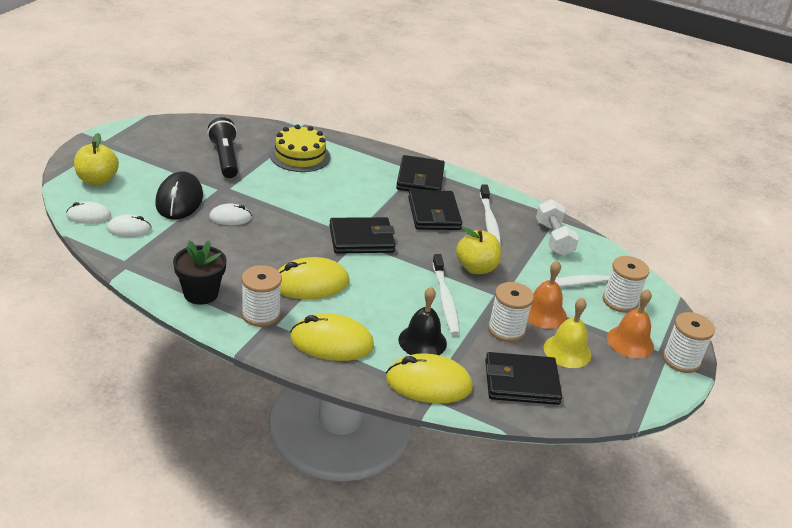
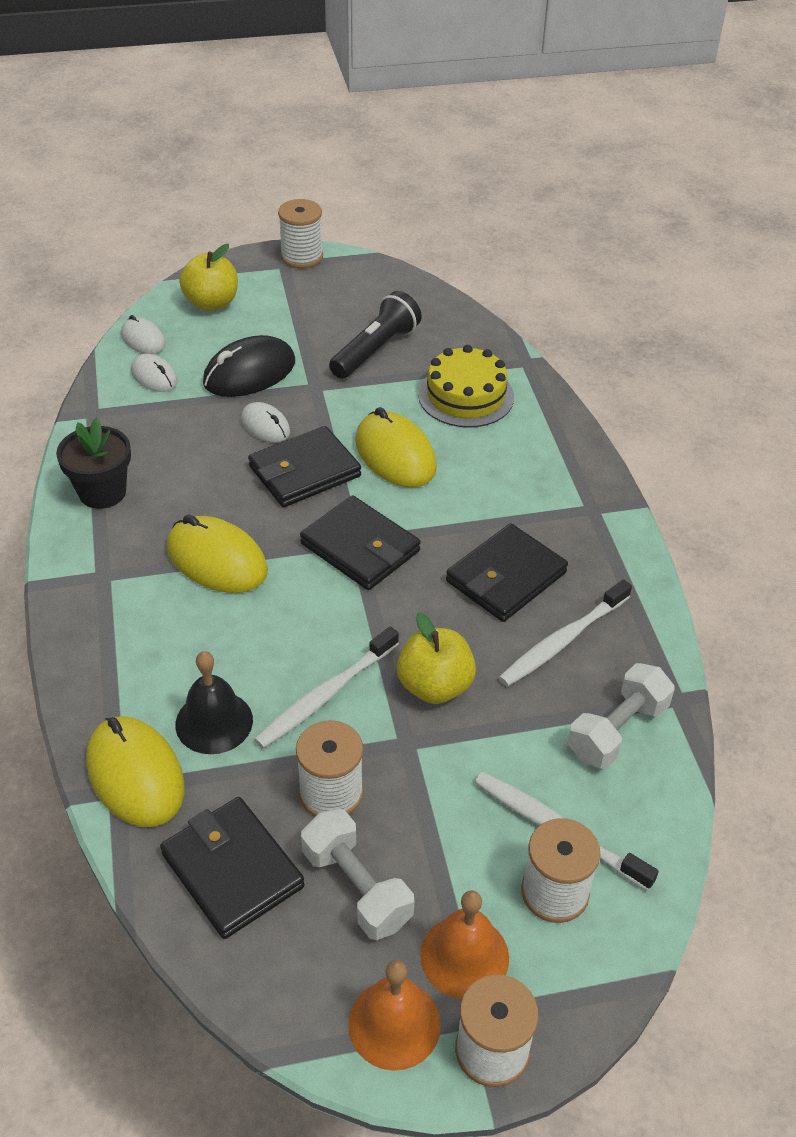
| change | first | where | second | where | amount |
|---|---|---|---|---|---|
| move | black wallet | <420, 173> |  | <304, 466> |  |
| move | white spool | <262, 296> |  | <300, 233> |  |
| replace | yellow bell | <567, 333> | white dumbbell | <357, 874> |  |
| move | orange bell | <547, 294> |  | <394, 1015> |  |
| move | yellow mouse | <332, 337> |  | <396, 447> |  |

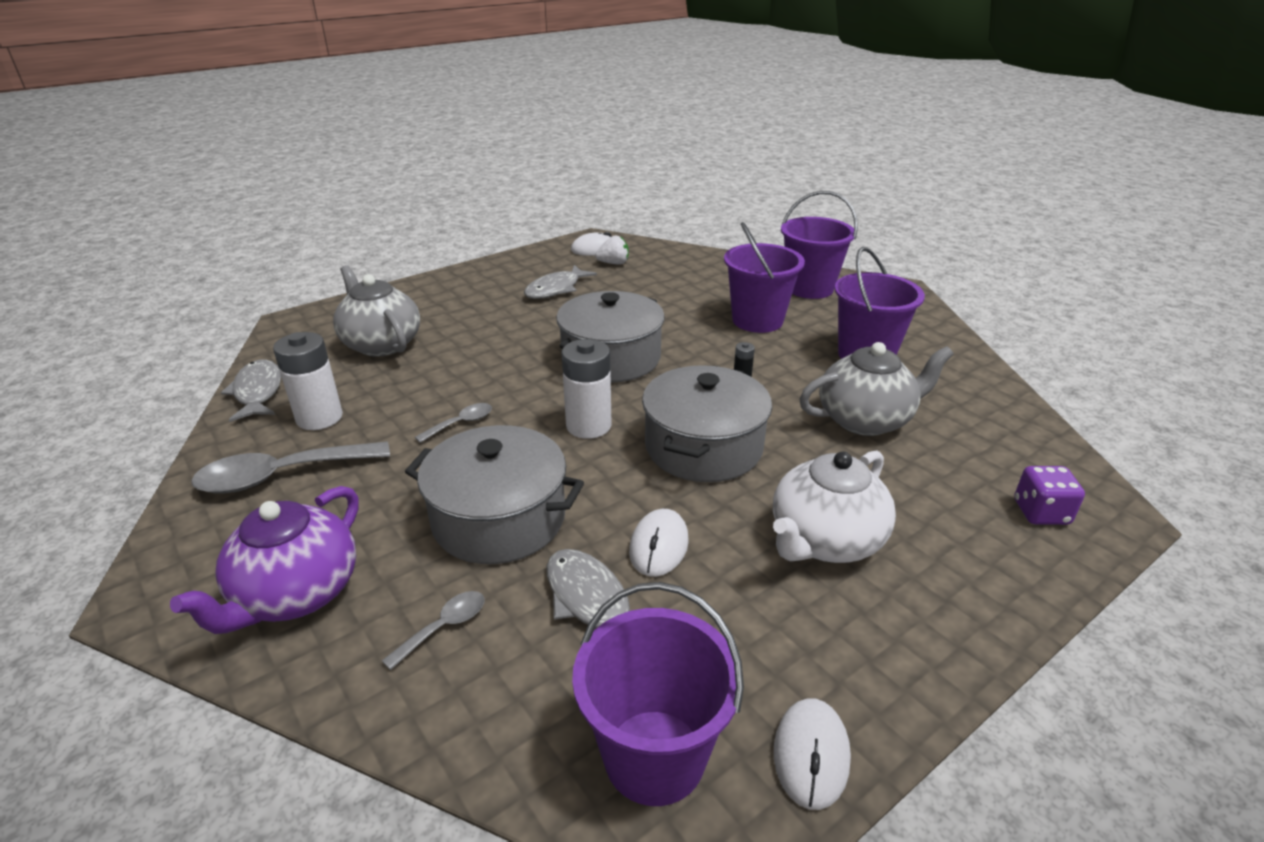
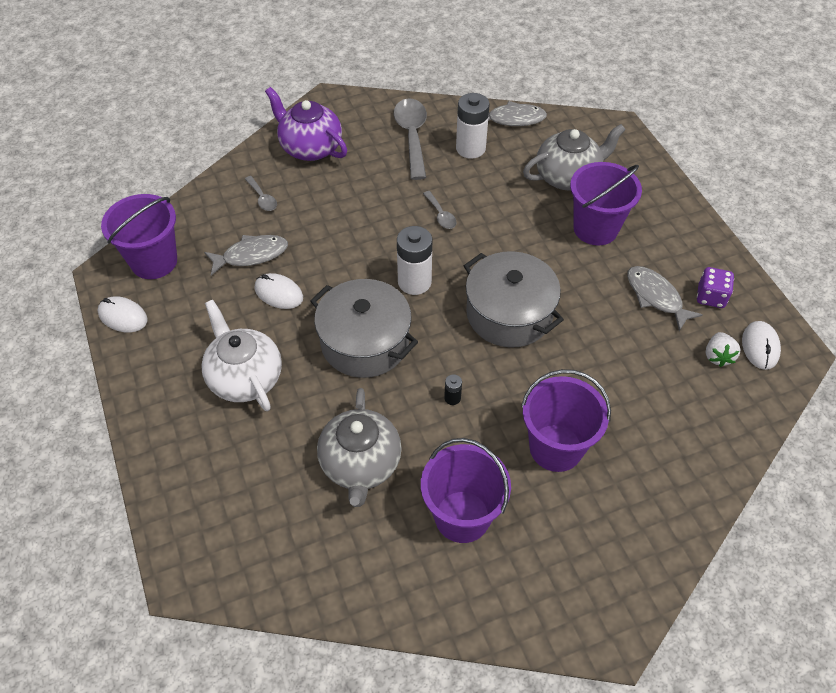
| change | first | where | second | where | amount |
|---|---|---|---|---|---|
| move | purple bucket | <819, 245> |  | <606, 204> |  |
| move | purple dice | <1049, 495> |  | <715, 287> |  |
| delete | grey pot | <494, 494> |  |  |  |

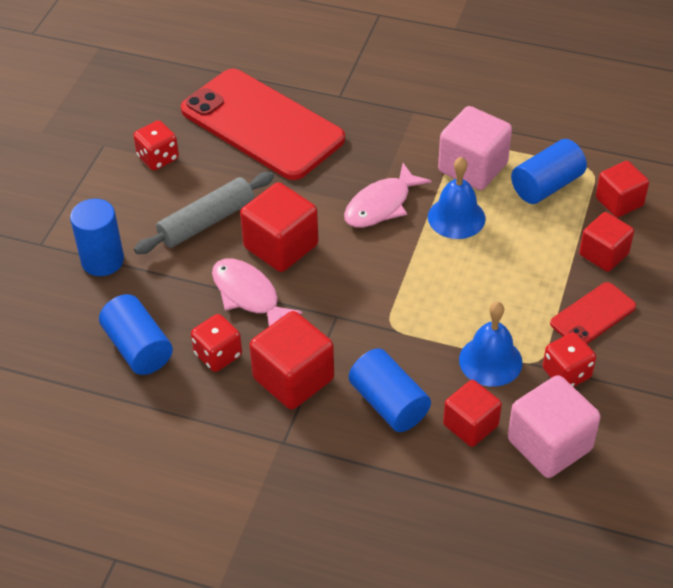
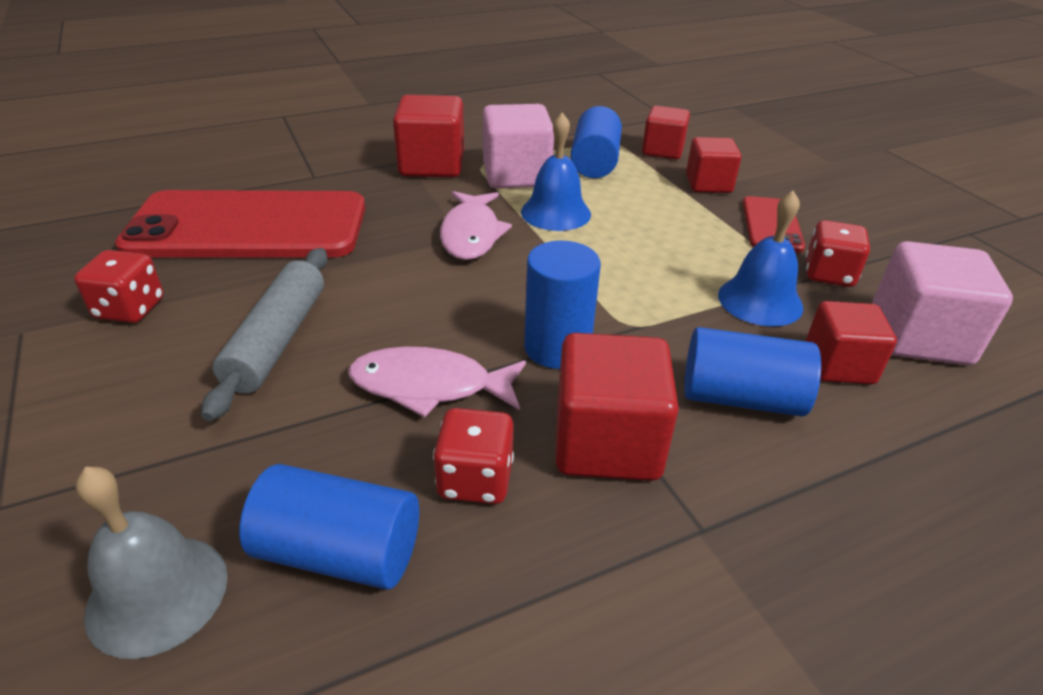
| change | first | where | second | where | amount |
|---|---|---|---|---|---|
| insert |  |  | grey bell | <152, 563> |  |
| move | red cube | <279, 227> |  | <428, 136> |  |
| move | blue cylinder | <97, 237> |  | <562, 305> |  |

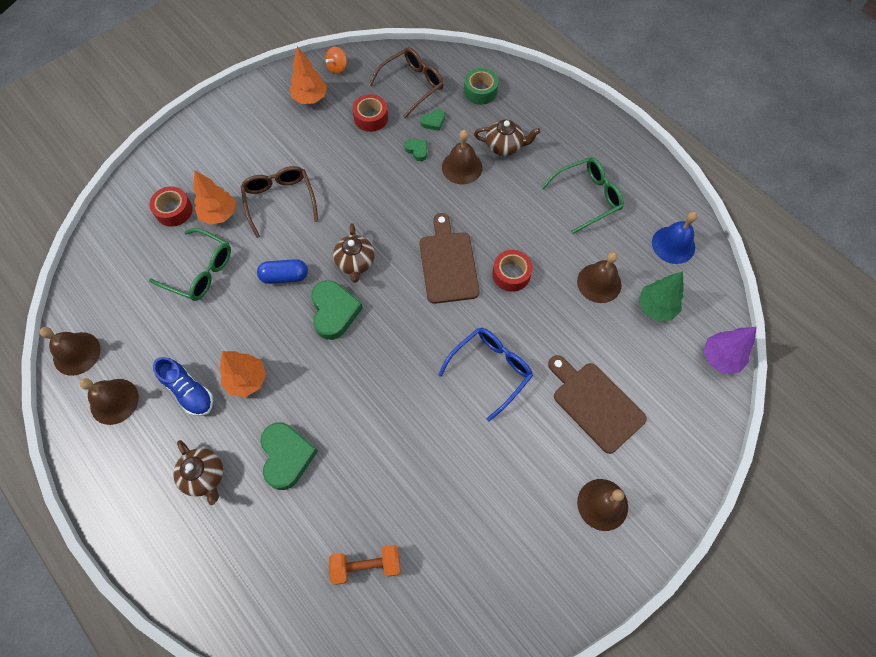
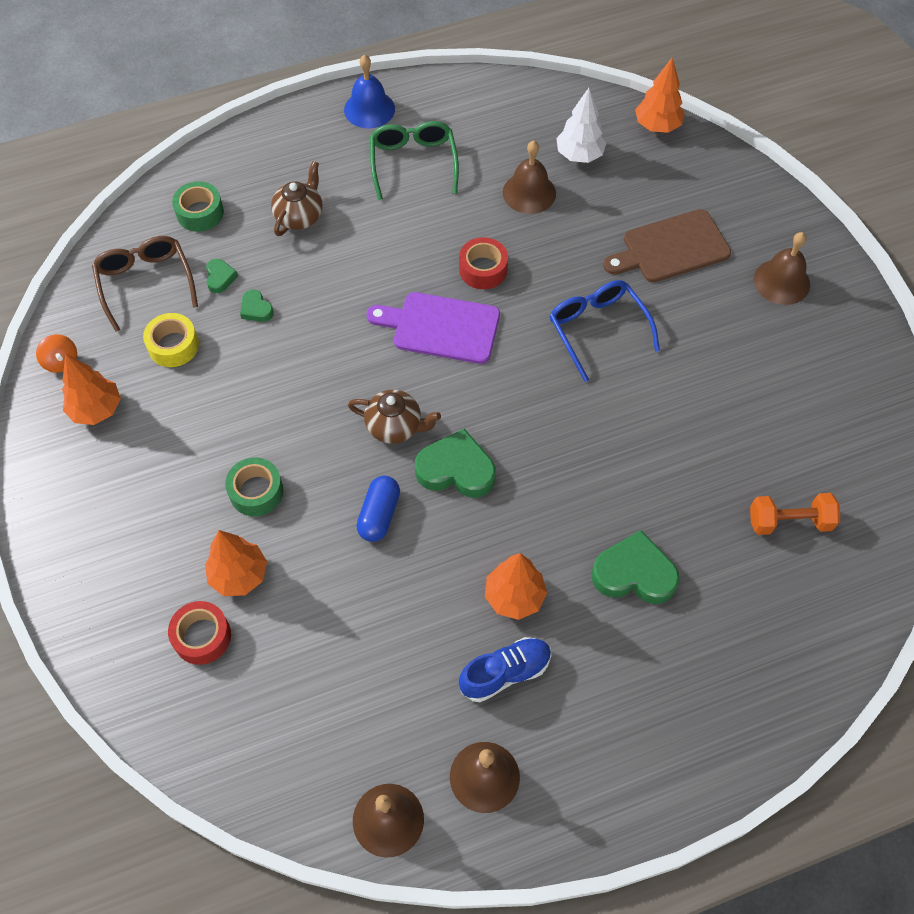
| change | first | where | second | where | amount |
|---|---|---|---|---|---|
| recolor | red tape | <370, 113> | yellow tape | <171, 340> |  |
| replace | brown glasses | <279, 202> | green tape | <254, 486> |  |
| rotate | green heart | <415, 150> |  | <257, 306> | 105 degrees counterclockwise |
| move | blue bell | <674, 237> |  | <369, 91> |  |
| recolor | brown cutting board | <450, 258> | purple cutting board | <433, 328> |  |
| recolor | green tree | <661, 296> | white tree | <581, 125> |  |
| recolor | purple tree | <730, 350> | orange tree | <660, 95> |  |
| rotate | orange dumbbell | <365, 565> |  | <795, 514> | 75 degrees clockwise |
| delete | green glasses | <190, 264> |  |  |  |
| delete | brown teapot | <198, 472> |  |  |  |
| delete | brown bell | <462, 157> |  |  |  |

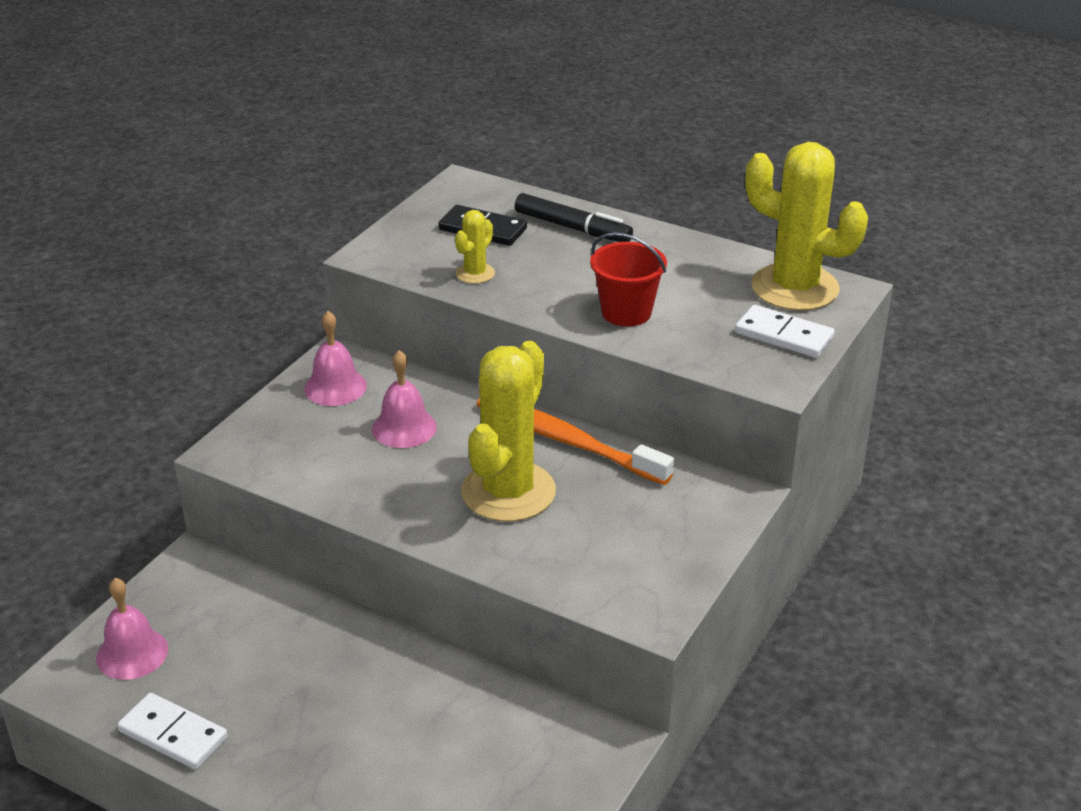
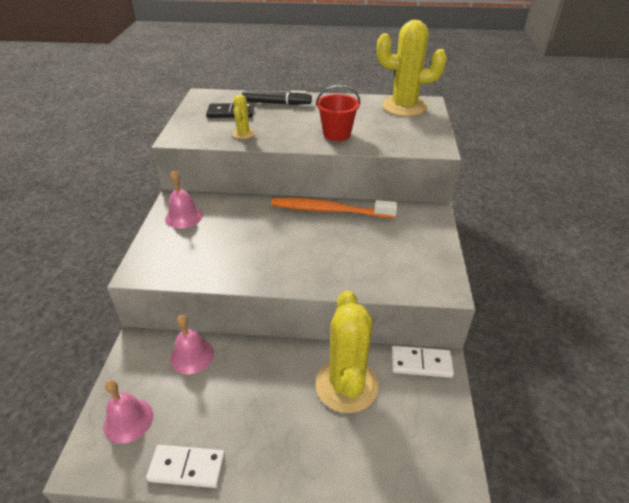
| change | first | where | second | where | amount |
|---|---|---|---|---|---|
| move | pink bell | <404, 399> |  | <192, 344> |  |
| move | yellow cactus | <508, 431> |  | <347, 351> |  |
| move | white domino | <785, 331> |  | <423, 362> |  |

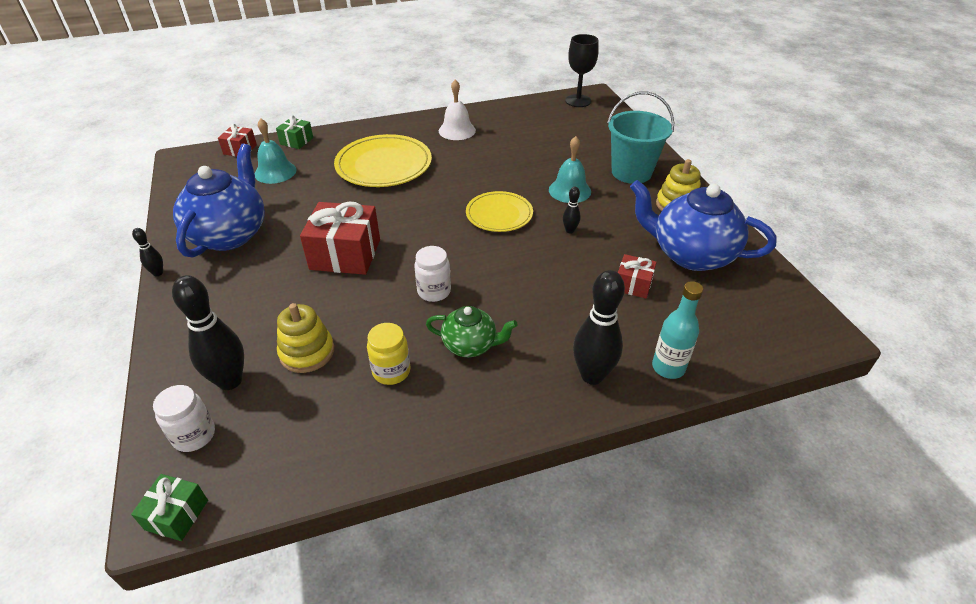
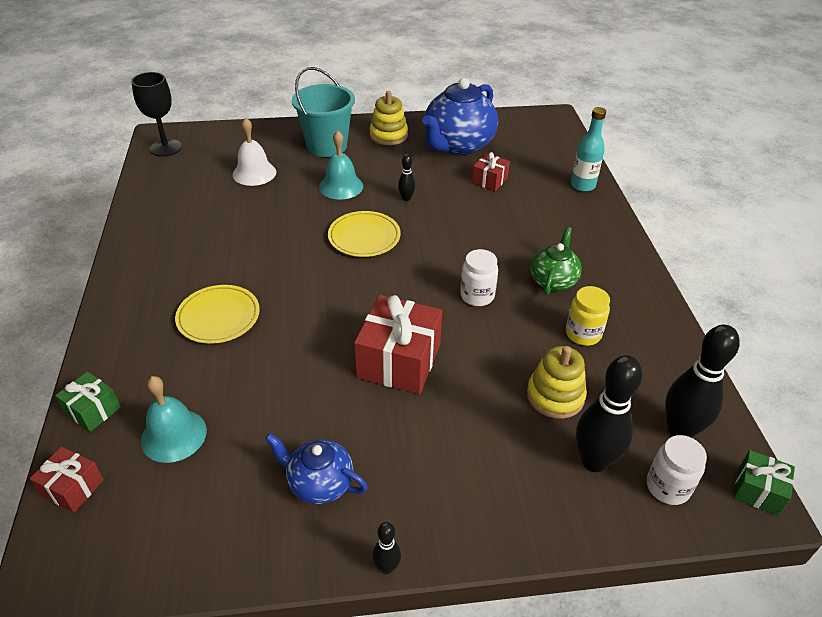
| change | first | where | second | where | amount |
|---|---|---|---|---|---|
| resize | yellow plate | <383, 160> |  | <217, 314> | x0.63 |
| move | white bell | <457, 109> |  | <254, 151> |  |
| resize | blue teapot | <219, 201> |  | <316, 468> | x0.55 |
| move | black bowling pin | <599, 327> |  | <702, 381> |  |

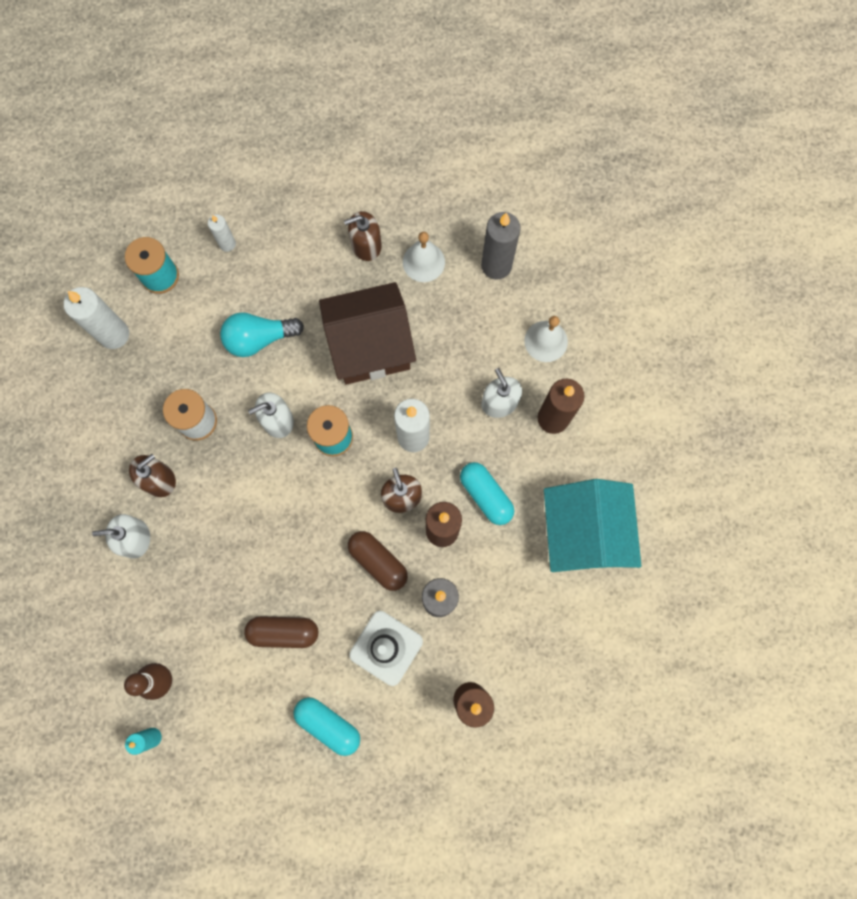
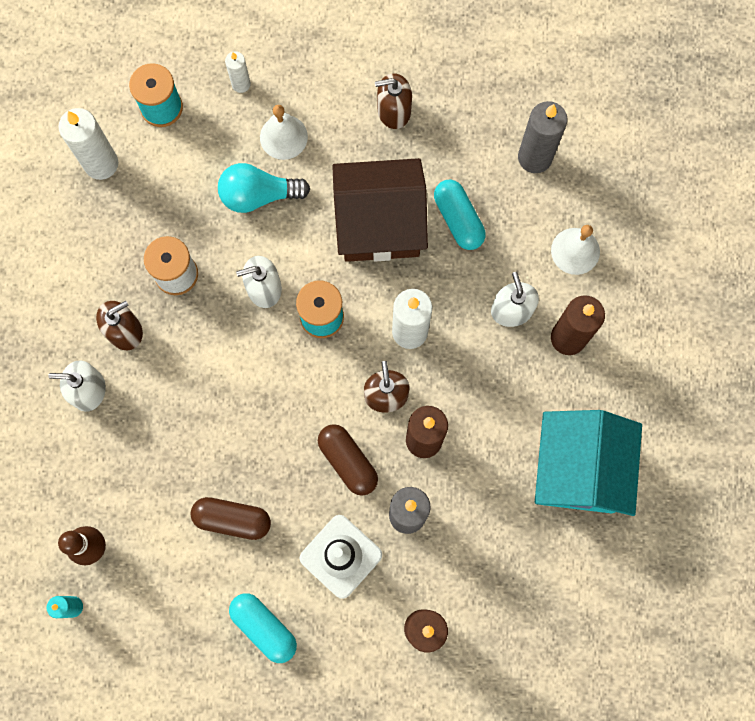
| change | first | where | second | where | amount |
|---|---|---|---|---|---|
| move | white bell | <424, 257> |  | <284, 132> |  |
| move | turquoise capsule | <487, 493> |  | <460, 214> |  |

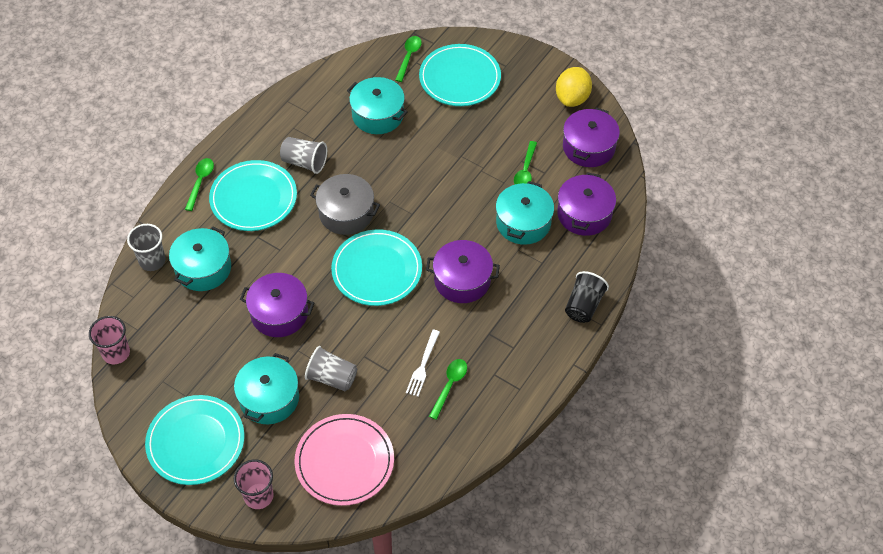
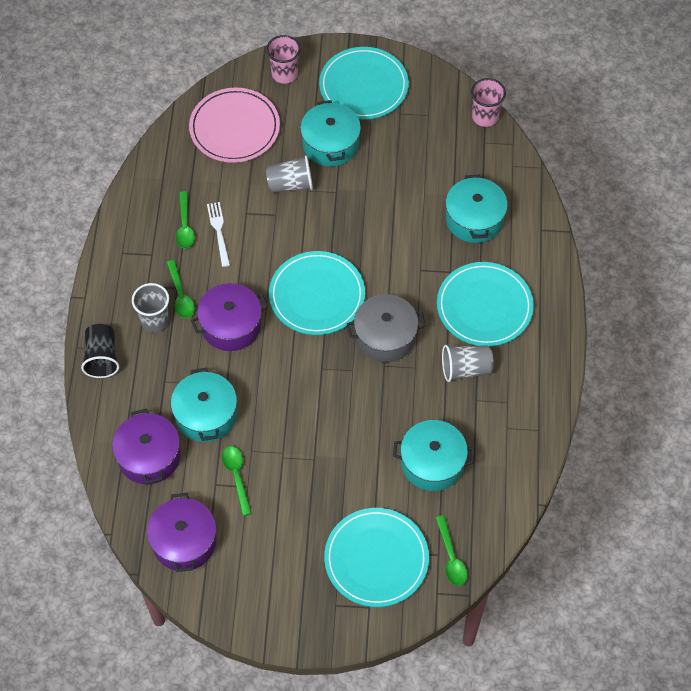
| change | first | where | second | where | amount |
|---|---|---|---|---|---|
| move | grey cup | <146, 247> |  | <150, 308> |  |
| move | green spoon | <199, 184> |  | <181, 289> |  |
| delete | purple pot | <277, 305> |  |  |  |
| delete | yellow lemon | <574, 87> |  |  |  |

